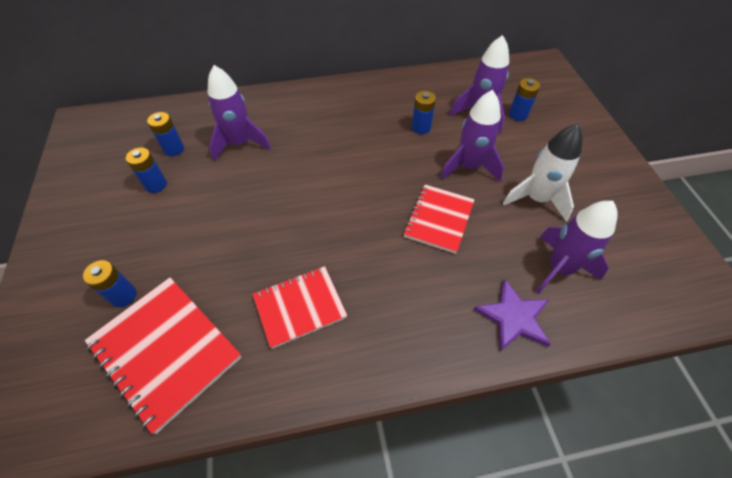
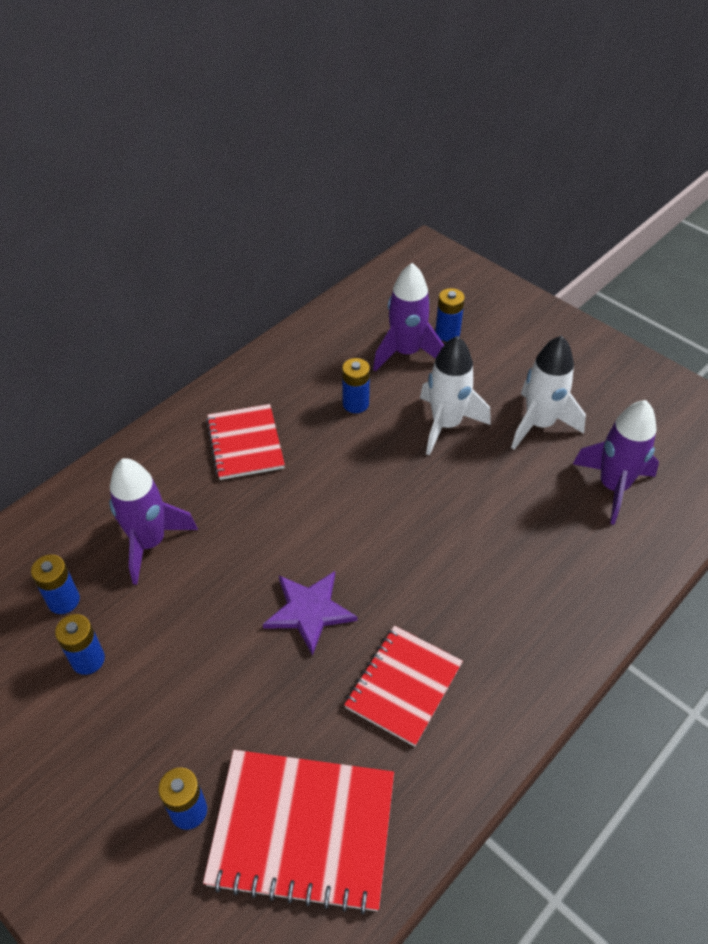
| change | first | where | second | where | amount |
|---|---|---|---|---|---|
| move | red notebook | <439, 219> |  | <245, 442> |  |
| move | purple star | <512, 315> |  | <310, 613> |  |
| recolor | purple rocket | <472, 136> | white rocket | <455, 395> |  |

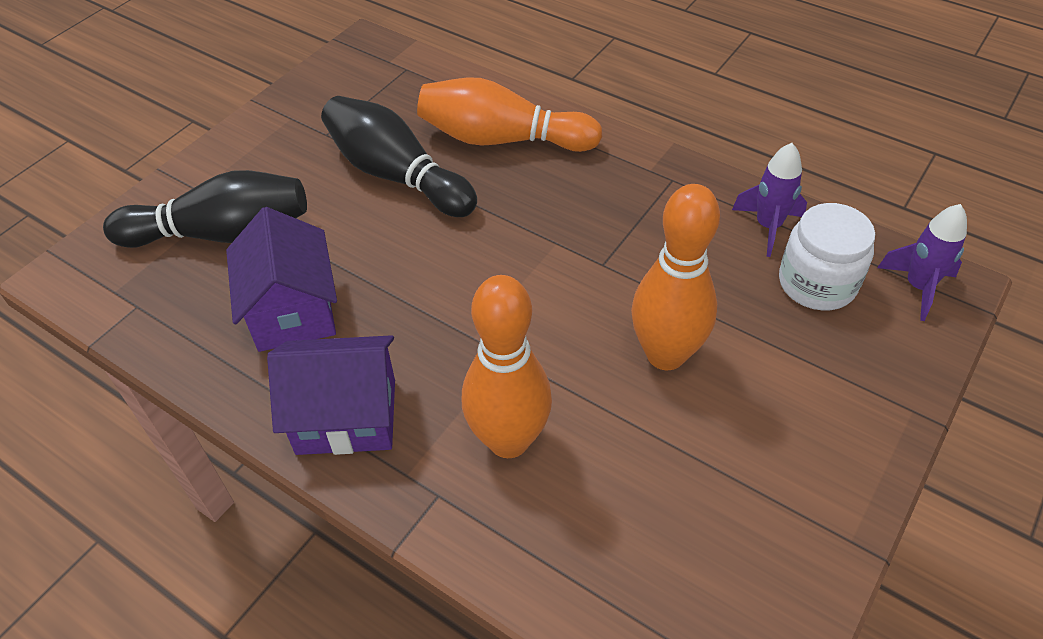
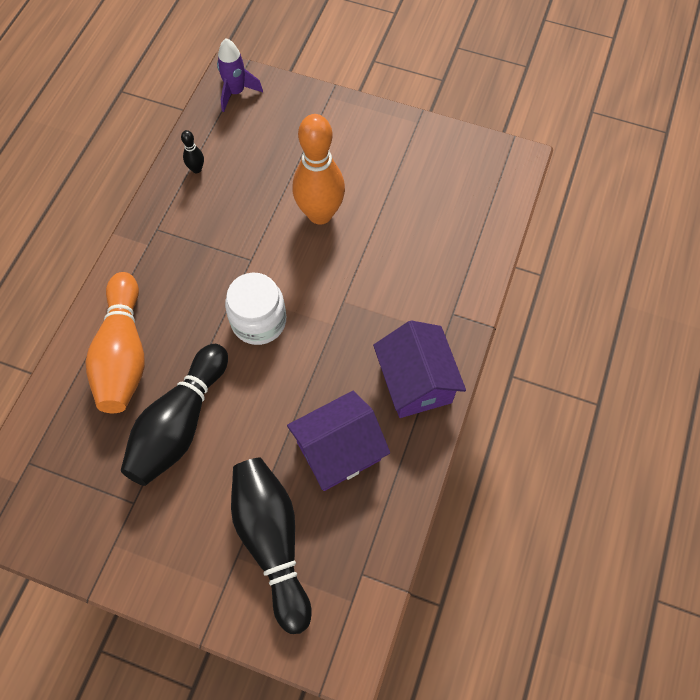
| change | first | where | second | where | amount |
|---|---|---|---|---|---|
| replace | purple rocket | <769, 200> | black bowling pin | <192, 151> |  |
| move | white jar | <827, 256> |  | <255, 308> |  |
| delete | orange bowling pin | <507, 366> |  |  |  |

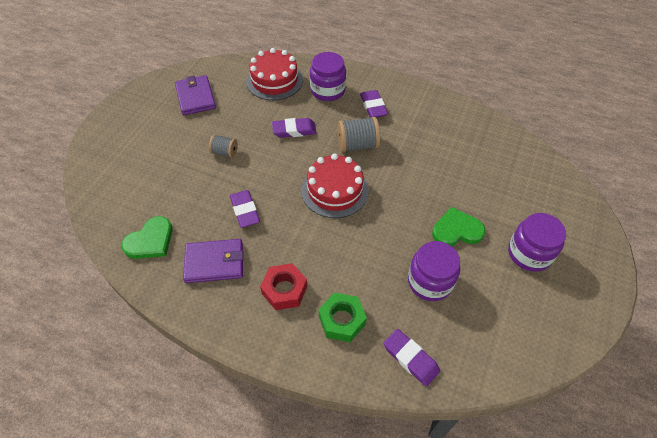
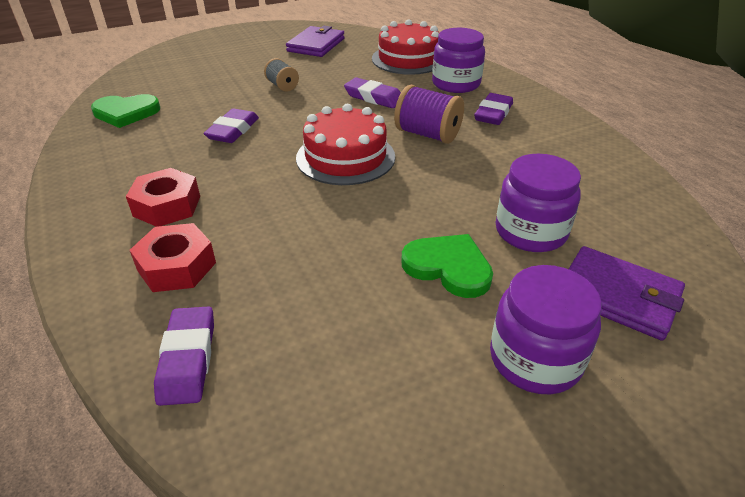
| change | first | where | second | where | amount |
|---|---|---|---|---|---|
| recolor | green nut | <343, 317> | red nut | <173, 257> |  |
| recolor | grey spool | <358, 134> | purple spool | <429, 114> |  |
| move | purple jar | <434, 271> |  | <538, 203> |  |
| move | purple wallet | <213, 261> |  | <627, 293> |  |

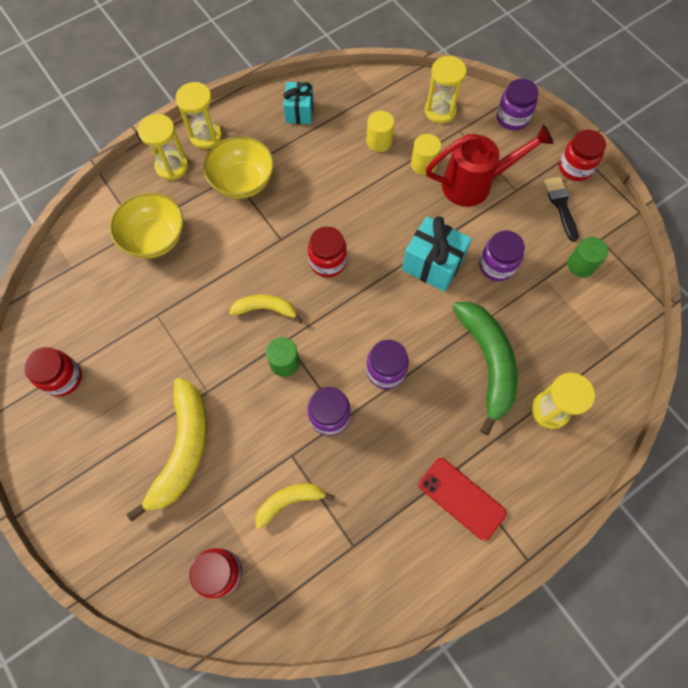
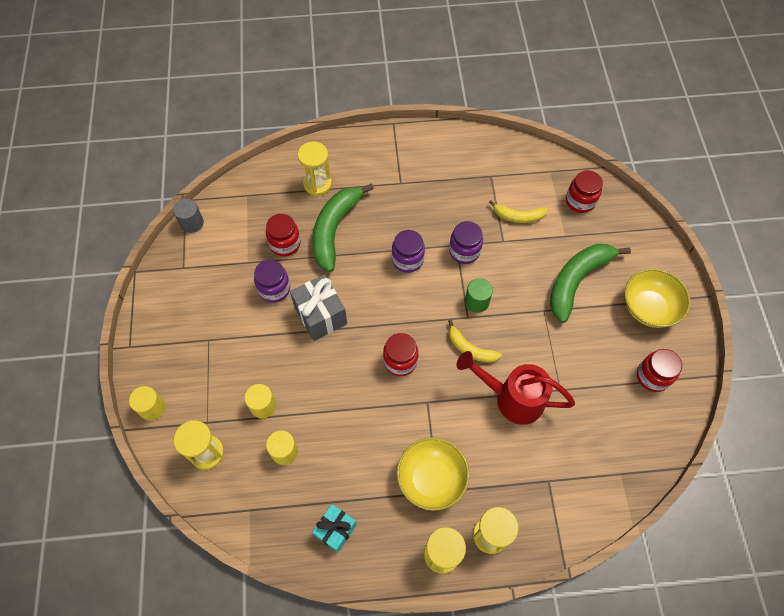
| change | first | where | second | where | amount |
|---|---|---|---|---|---|
| replace | purple jar | <518, 104> | yellow cylinder | <147, 403> |  |
| insert |  |  | grey cylinder | <188, 216> |  |
| move | red jar | <582, 155> |  | <283, 235> |  |
| recolor | turquoise gift | <437, 254> | grey gift | <318, 307> |  |
| move | red watering can | <490, 165> |  | <516, 388> |  |
| recolor | yellow banana | <167, 450> | green banana | <590, 283> |  |
| move | yellow bowl | <146, 225> |  | <658, 298> |  |
| delete | red phone | <462, 499> |  |  |  |
| delete | black brush | <561, 209> |  |  |  |
| delete | green cylinder | <587, 257> |  |  |  |

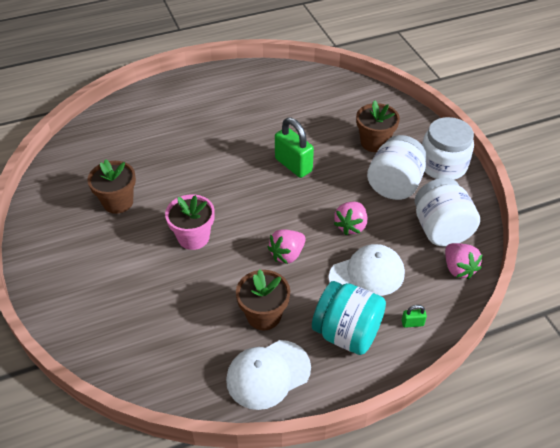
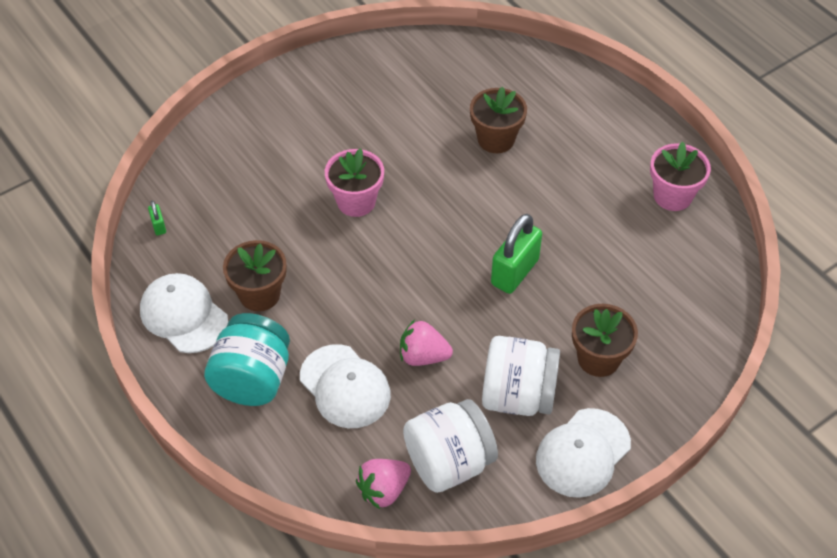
| change | first | where | second | where | amount |
|---|---|---|---|---|---|
| move | green padlock | <414, 316> |  | <157, 218> |  |
| move | brown flower pot | <111, 186> |  | <498, 120> |  |
| replace | white jar | <448, 148> | white cap | <583, 453> |  |
| insert |  |  | pink flower pot | <680, 176> |  |
| delete | pink strawberry | <287, 246> |  |  |  |

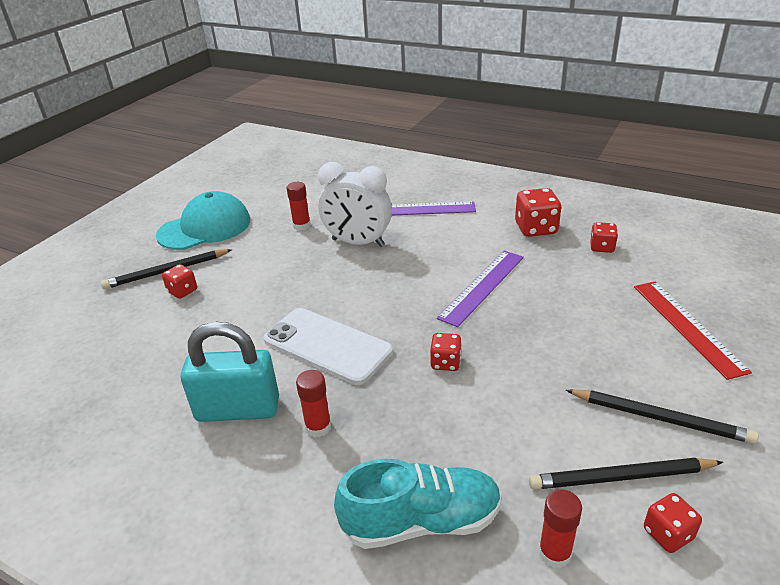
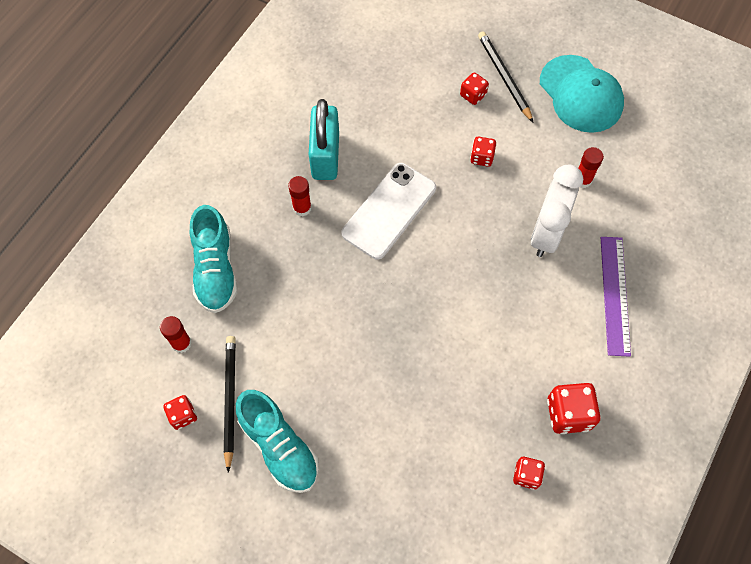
| change | first | where | second | where | amount |
|---|---|---|---|---|---|
| replace | black pencil | <662, 416> | turquoise shoe | <277, 441> |  |
| move | red dice | <446, 352> |  | <483, 152> |  |
| delete | purple ruler | <480, 289> |  |  |  |
| delete | red ruler | <693, 331> |  |  |  |

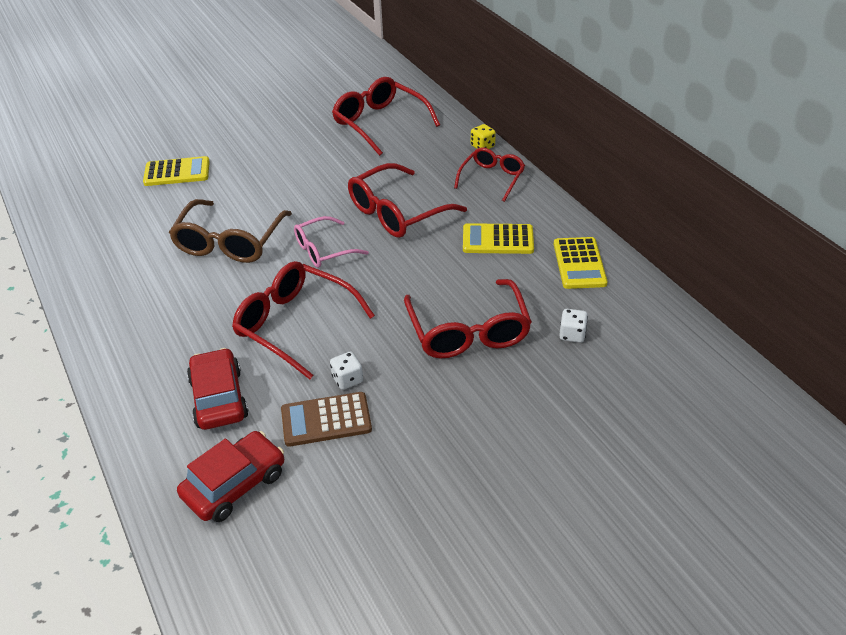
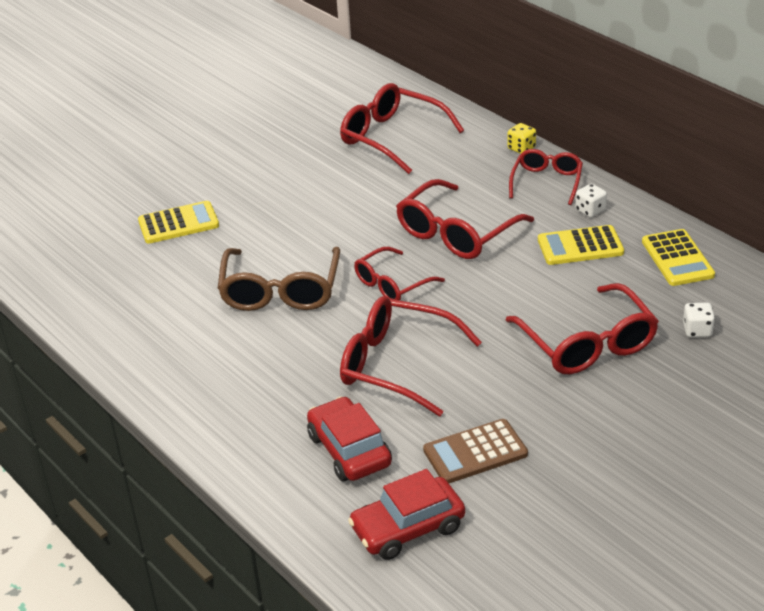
| change | first | where | second | where | amount |
|---|---|---|---|---|---|
| rotate | red car | <230, 476> |  | <406, 514> | 150 degrees counterclockwise |
| recolor | pink glasses | <331, 242> | red glasses | <399, 273> |  |
| move | white dice | <346, 371> |  | <591, 201> |  |

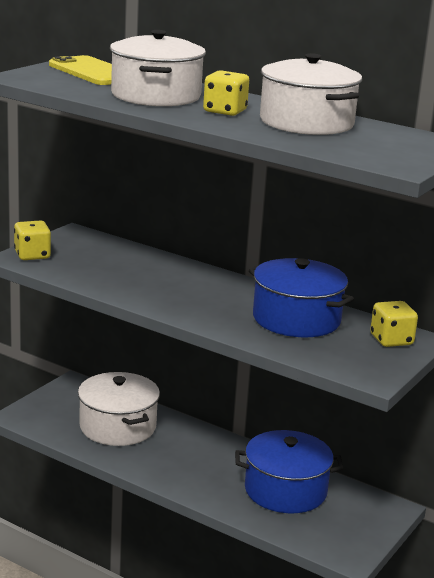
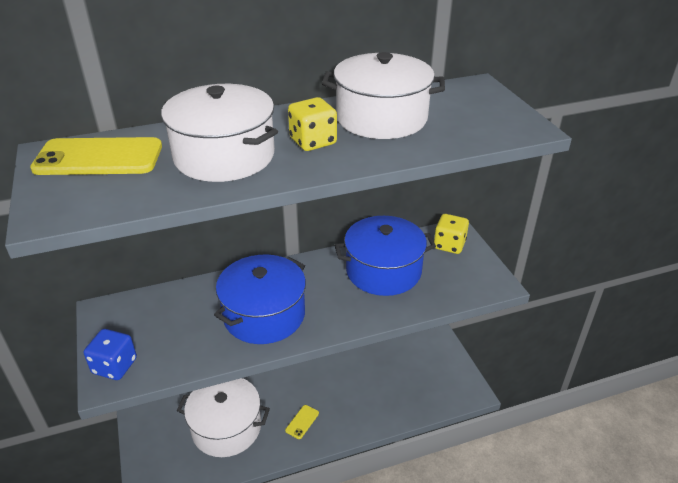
| change | first | where | second | where | amount |
|---|---|---|---|---|---|
| recolor | yellow dice | <32, 240> | blue dice | <110, 354> |  |
| move | blue pot | <289, 471> |  | <260, 299> |  |
| insert |  |  | yellow phone | <302, 422> |  |

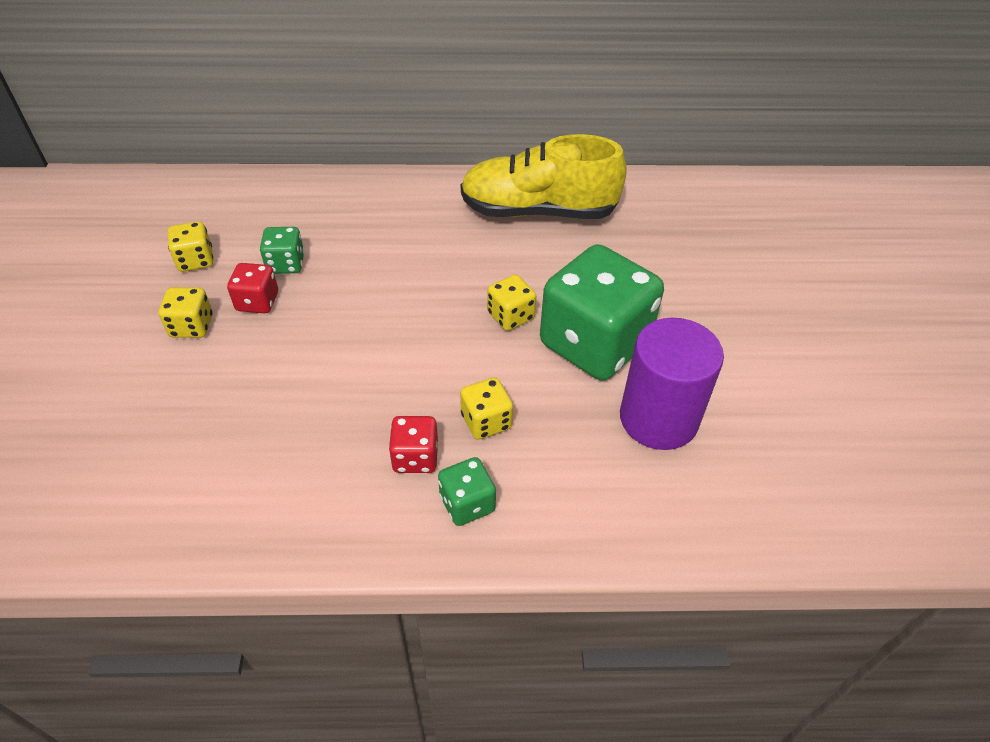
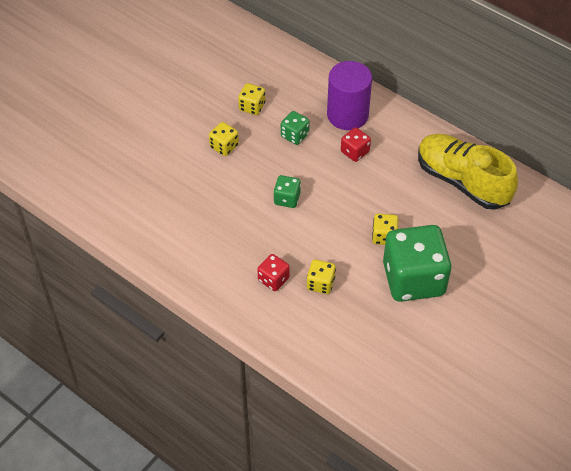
| change | first | where | second | where | amount |
|---|---|---|---|---|---|
| move | green dice | <467, 491> |  | <287, 191> |  |
| move | purple cylinder | <672, 384> |  | <349, 95> |  |
| move | red dice | <252, 288> |  | <356, 144> |  |

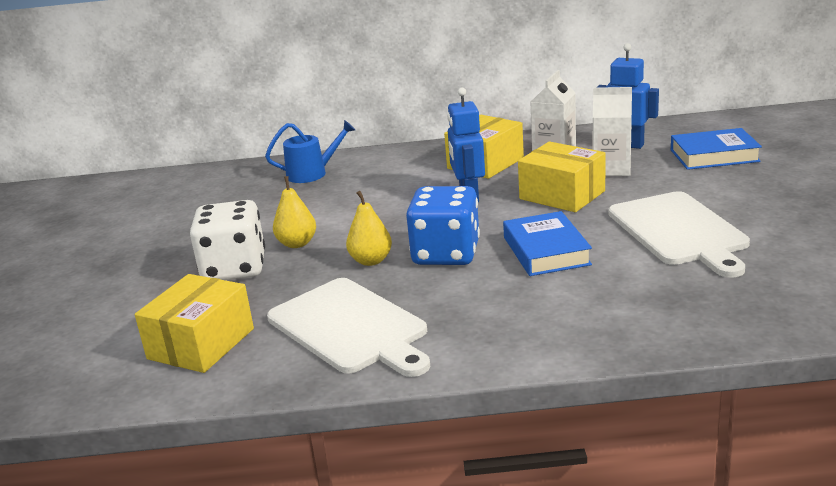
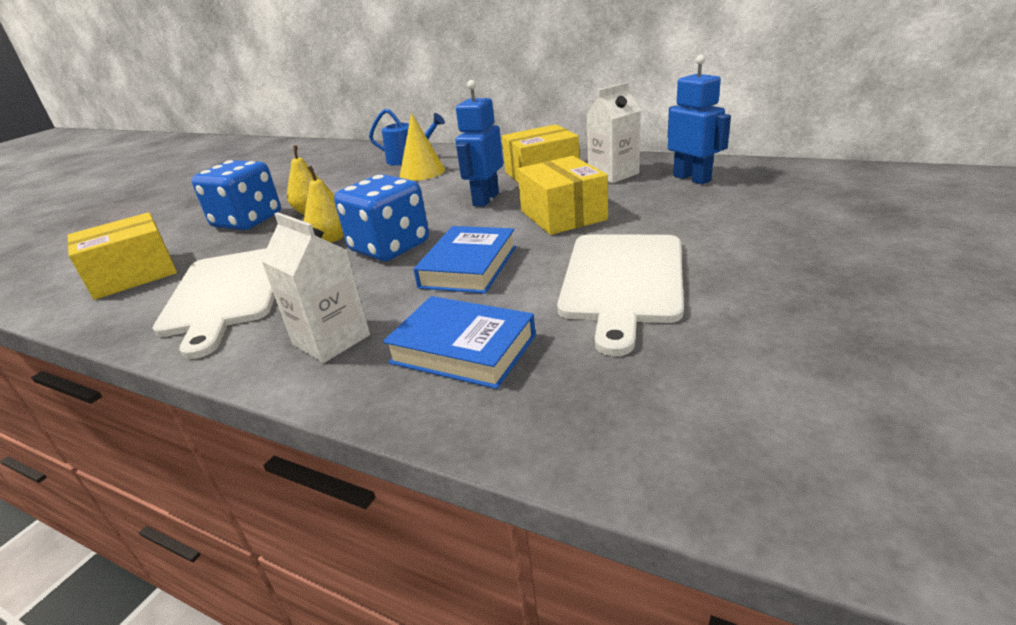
| change | first | where | second | where | amount |
|---|---|---|---|---|---|
| recolor | white dice | <227, 240> | blue dice | <236, 195> |  |
| move | white carton | <612, 131> |  | <315, 287> |  |
| move | blue book | <716, 149> |  | <459, 342> |  |
| insert |  |  | yellow cone | <422, 147> |  |

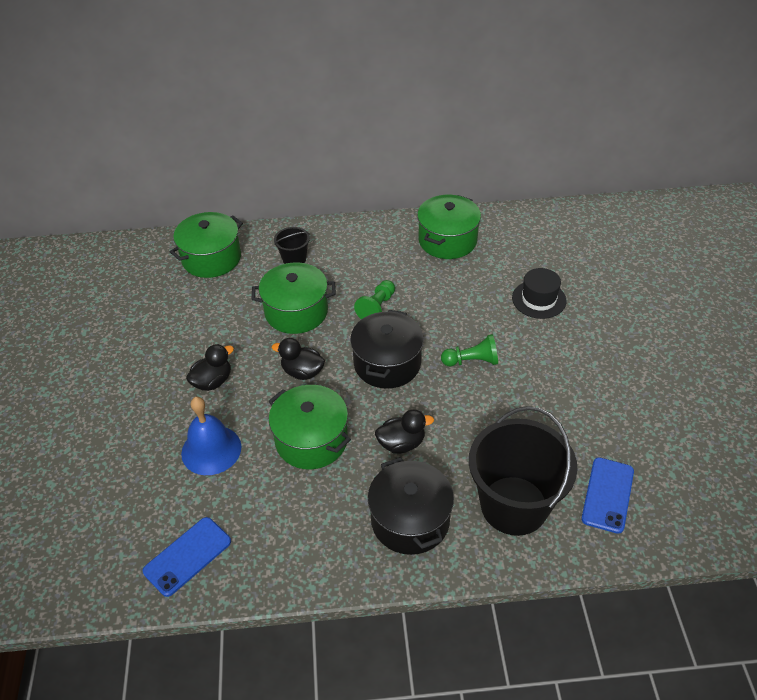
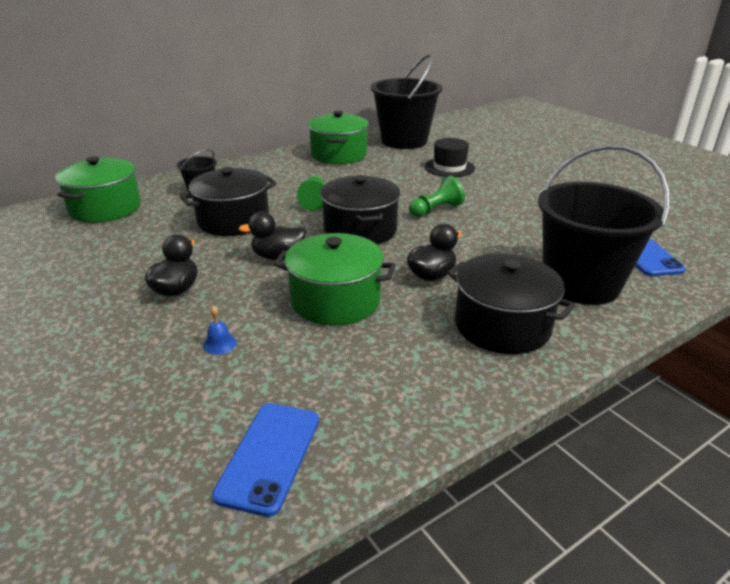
| change | first | where | second | where | amount |
|---|---|---|---|---|---|
| recolor | green pot | <293, 298> | black pot | <228, 201> |  |
| resize | blue bell | <211, 436> |  | <220, 330> | x0.40 |
| insert |  |  | black bucket | <406, 101> |  |

